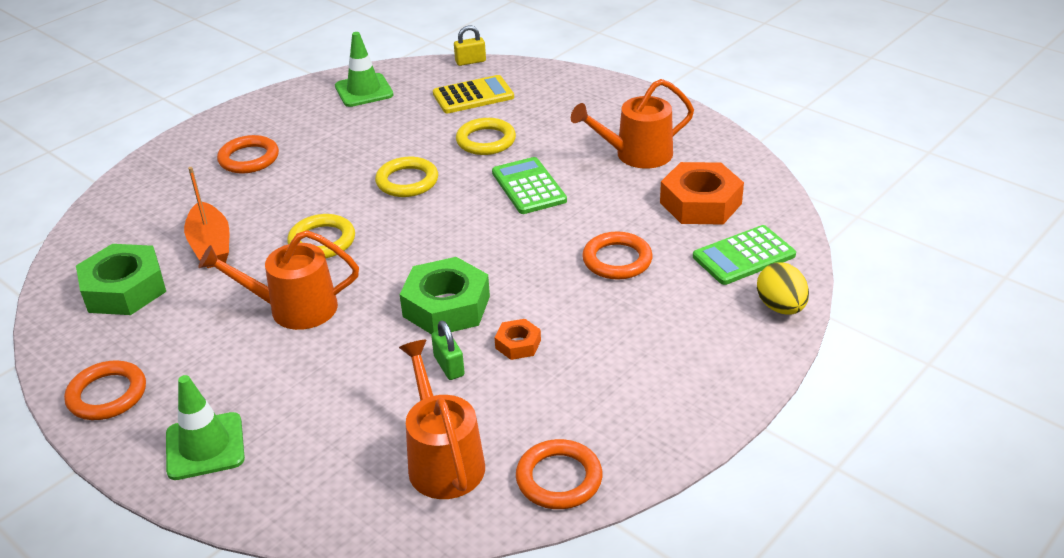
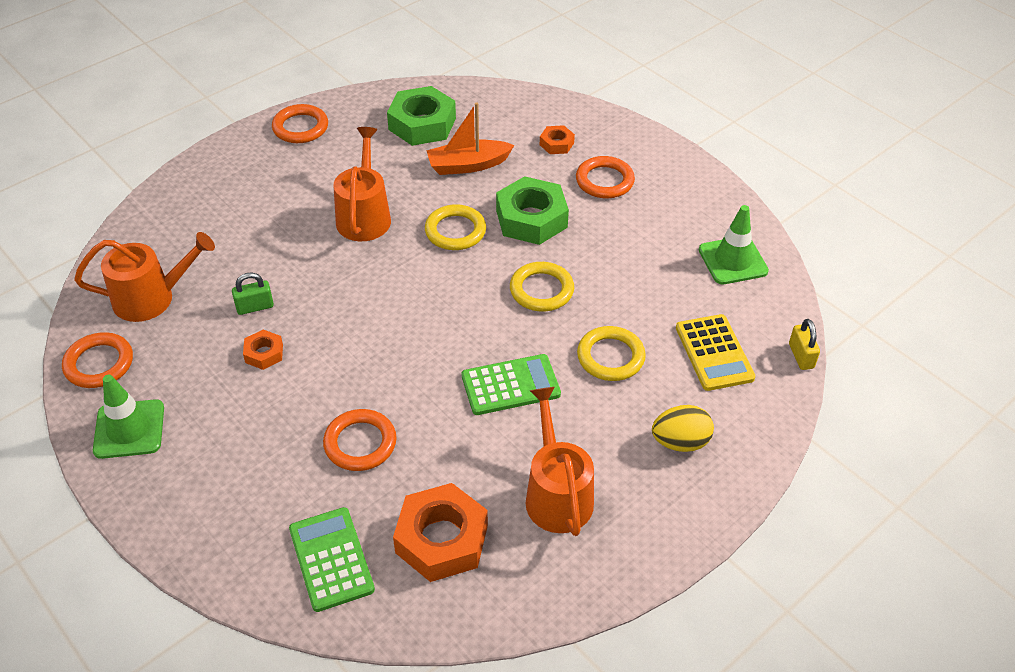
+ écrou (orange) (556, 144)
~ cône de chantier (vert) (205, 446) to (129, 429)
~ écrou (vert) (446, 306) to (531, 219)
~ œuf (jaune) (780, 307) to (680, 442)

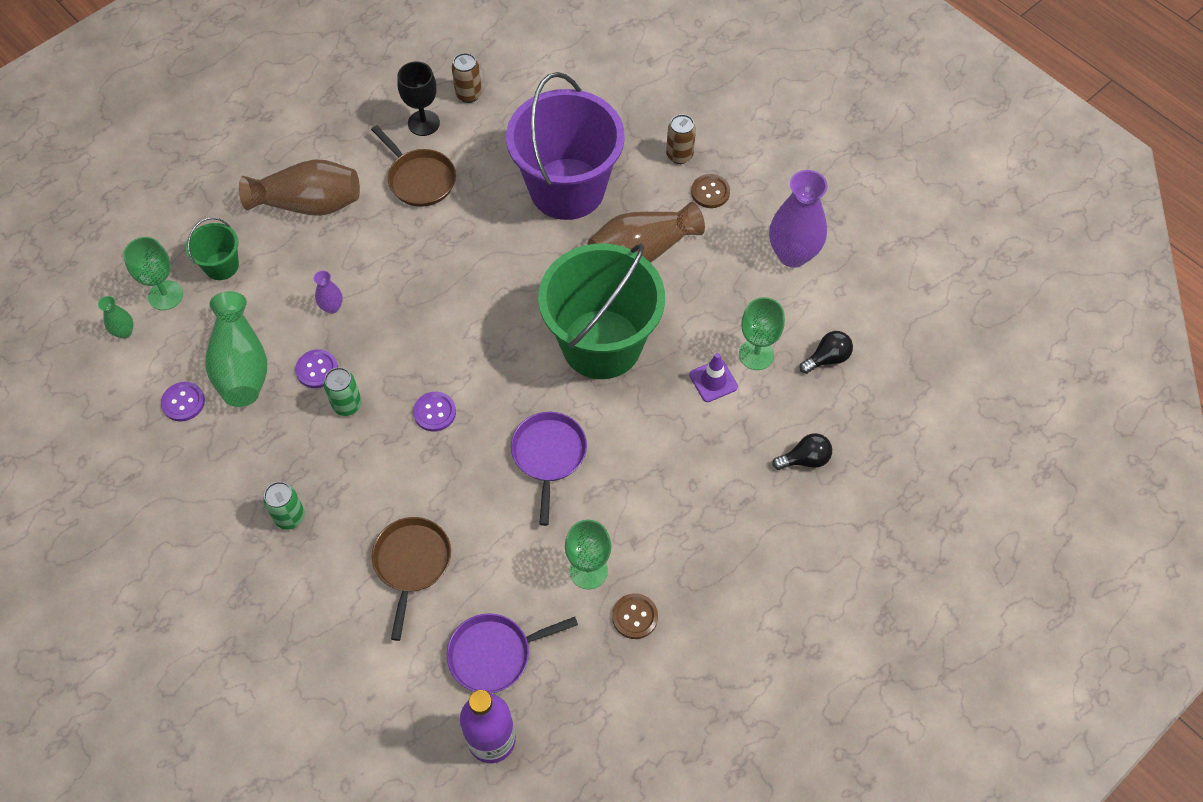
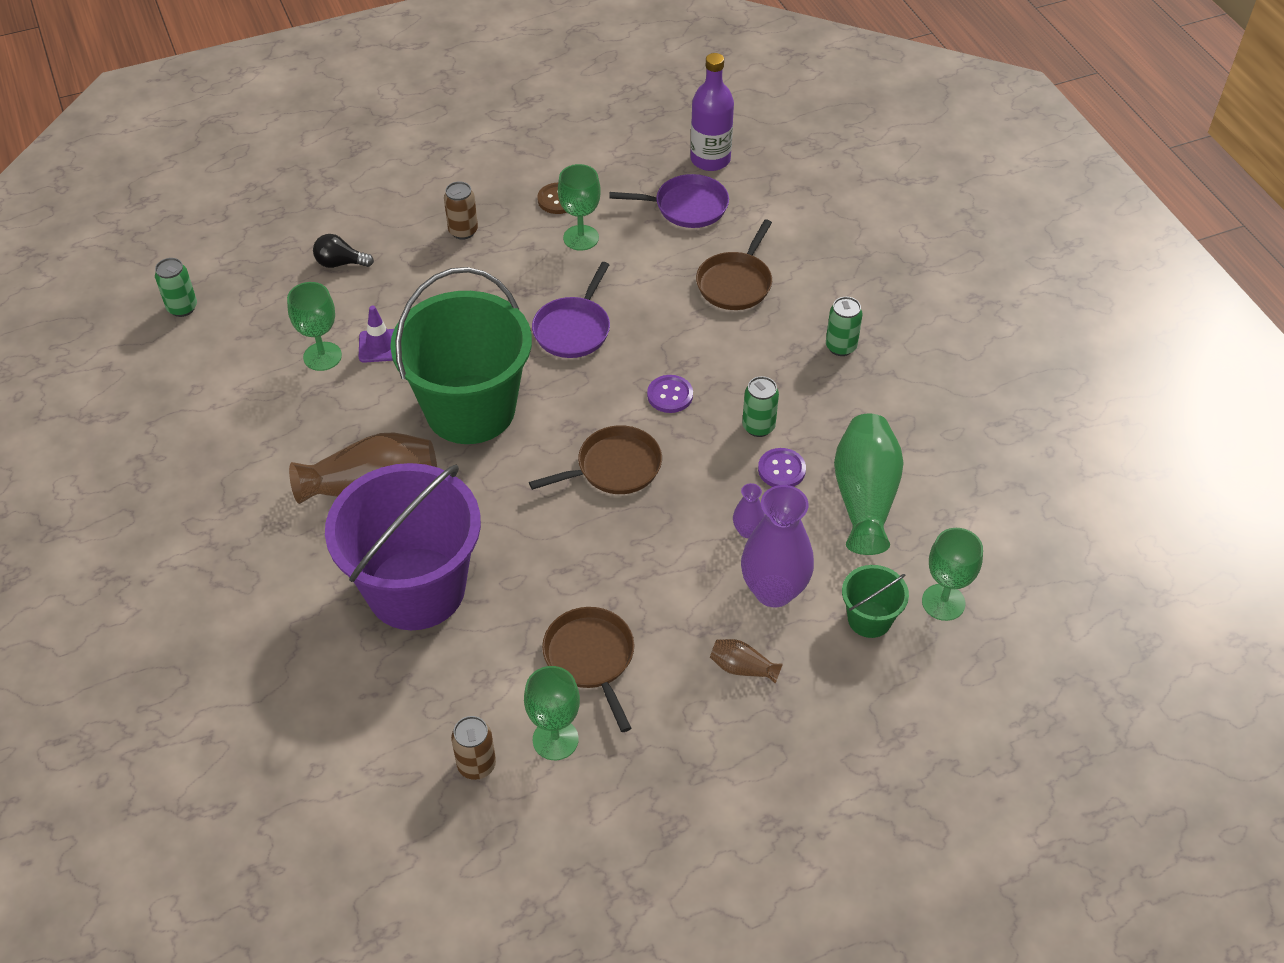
- vase (vert) (124, 332)
- bouton (violet) (183, 402)
- bouton (marron) (710, 192)
- ampoule (noir) (827, 358)
+ canette (vert) (182, 308)
+ poêle (marron) (614, 467)
~ canette (marron) (679, 155) to (463, 231)
~ vase (violet) (793, 254) to (774, 591)
~ verre à pied (noir) (423, 123) to verre à pied (vert) (555, 739)
~ vase (marron) (309, 204) = (742, 668) x0.46

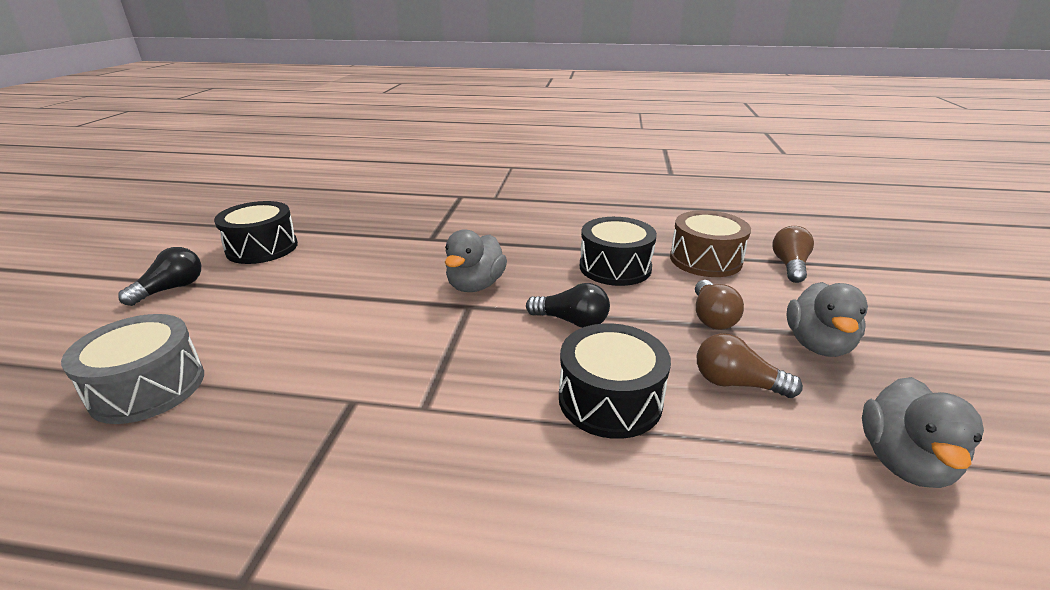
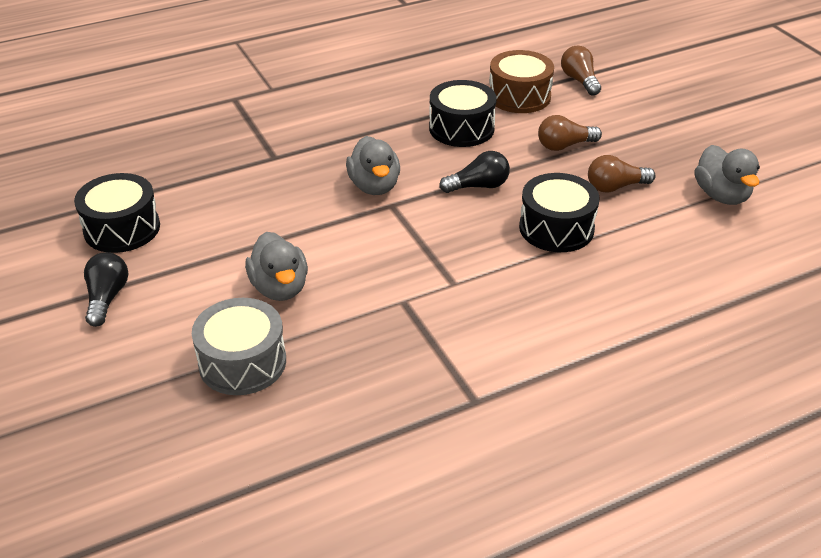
~ canard (gris) (817, 345) to (280, 288)
~ ampoule (marron) (711, 317) = (564, 146) 105 degrees clockwise

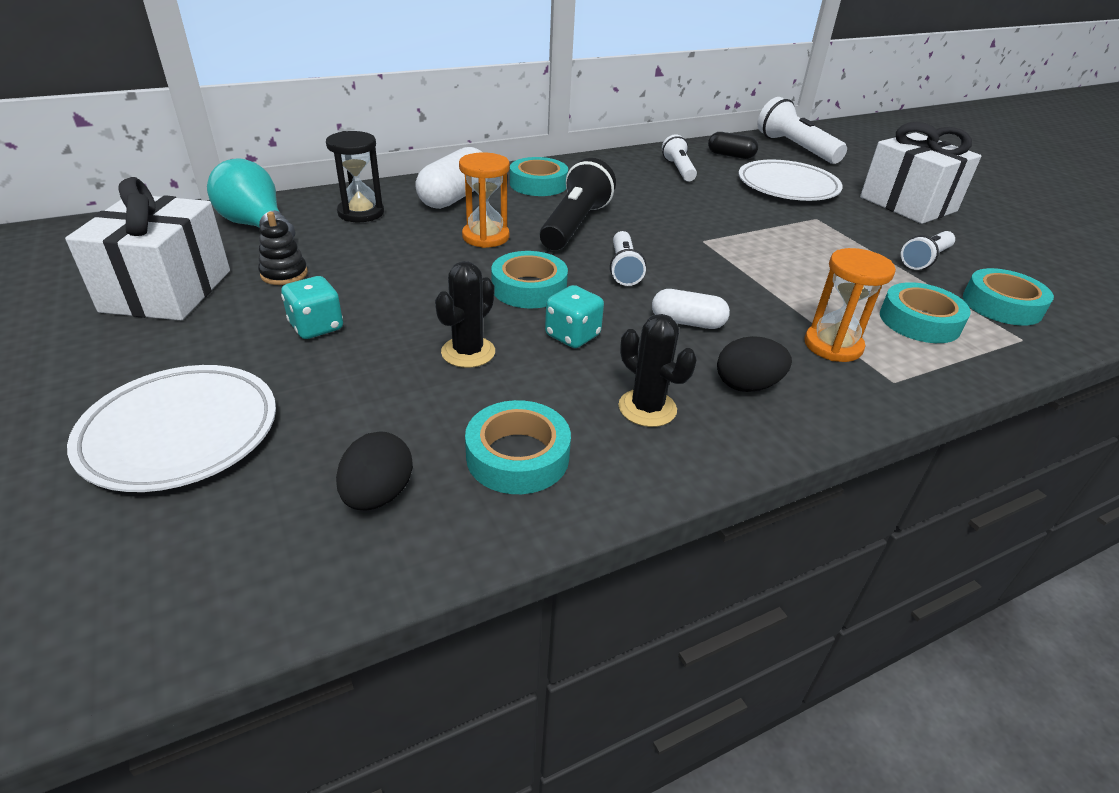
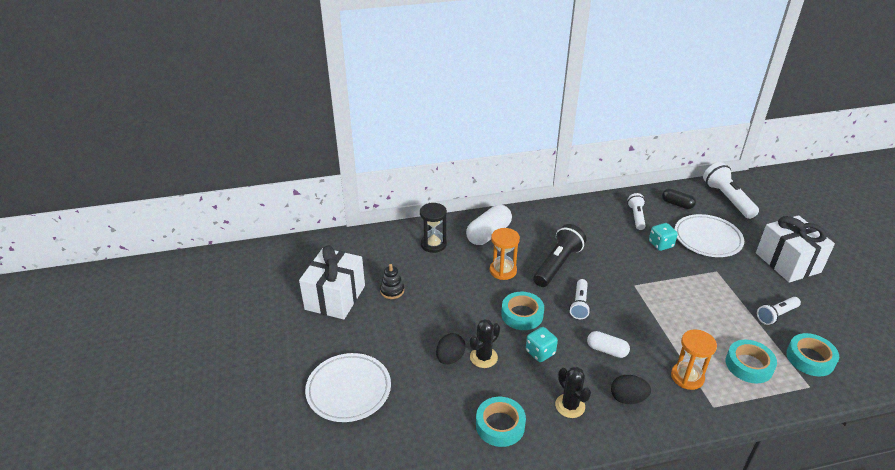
- ampoule (turquoise) (257, 226)
- ruban adhésif (turquoise) (538, 184)
~ dé (turquoise) (316, 327) to (661, 244)
~ œuf (noir) (378, 495) to (450, 358)

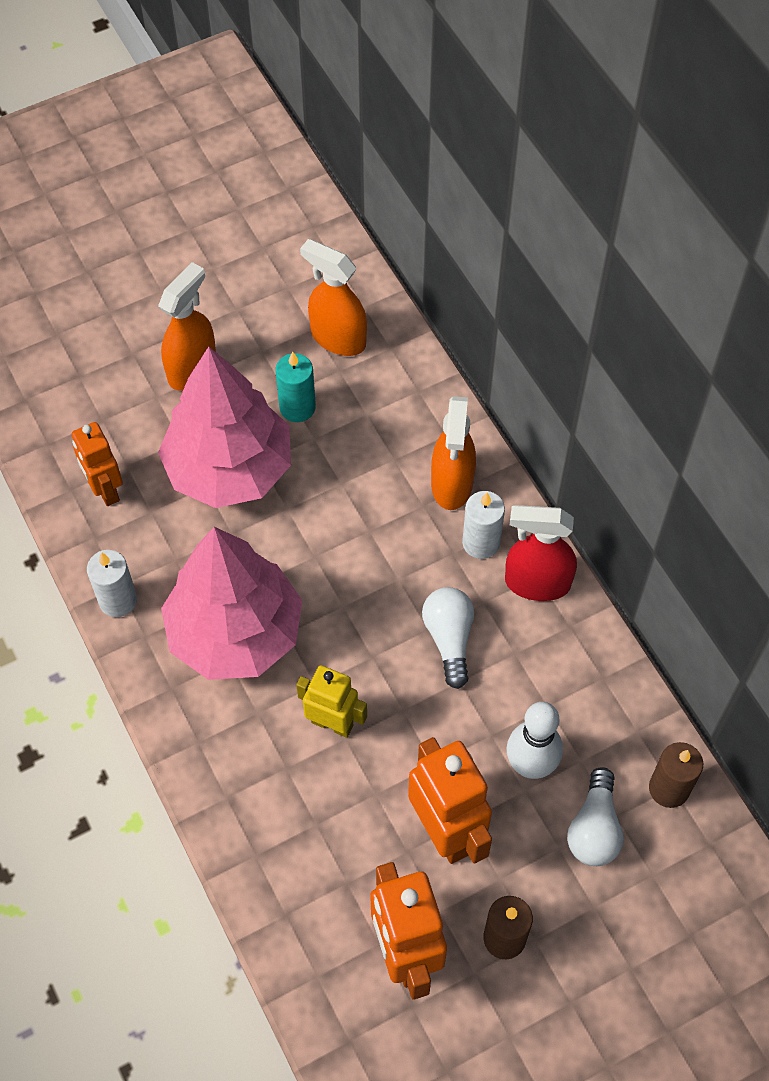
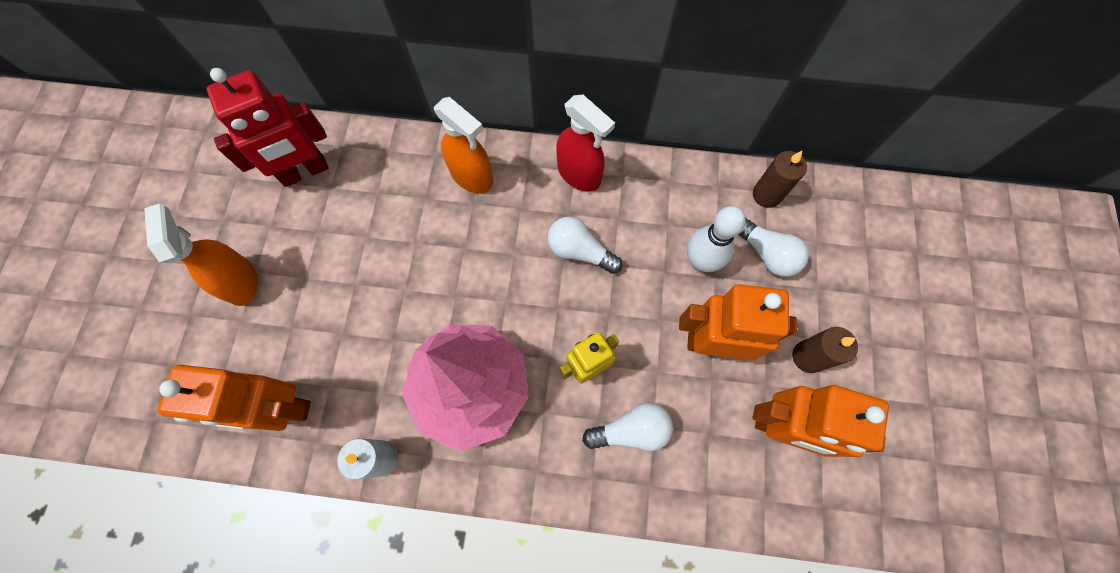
- arbre (rose) (229, 468)
- bougie (turquoise) (297, 407)
- bougie (blanc) (481, 543)
+ ampoule (blanc) (631, 430)
~ vaporisateur (orange) (337, 338) to robot (rouge) (305, 172)
~ vaporisateur (rouge) (536, 583) = (579, 174) 90 degrees counterclockwise
~ robot (orange) (105, 490) = (283, 408) x1.56

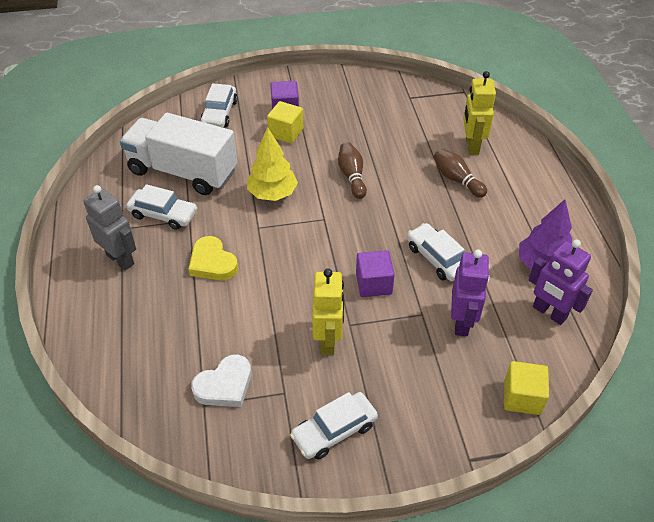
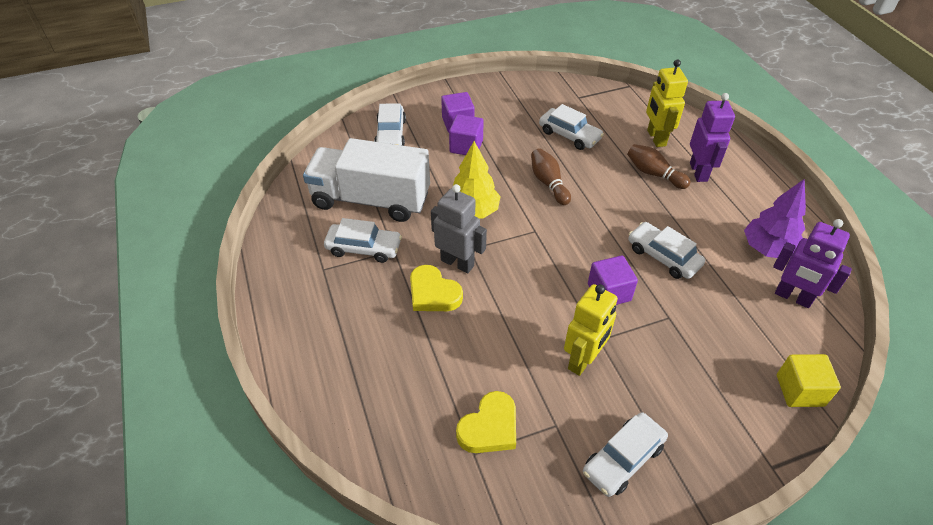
+ voiture (blanc) (569, 135)
~ robot (gris) (120, 259) to (457, 262)
~ robot (violet) (462, 322) to (699, 172)
~ cœur (blanc) (225, 385) to cœur (jaune) (489, 427)
~ cube (jaune) (286, 133) to cube (violet) (466, 146)
~ robot (jaune) (328, 340) = (583, 360) 45 degrees clockwise

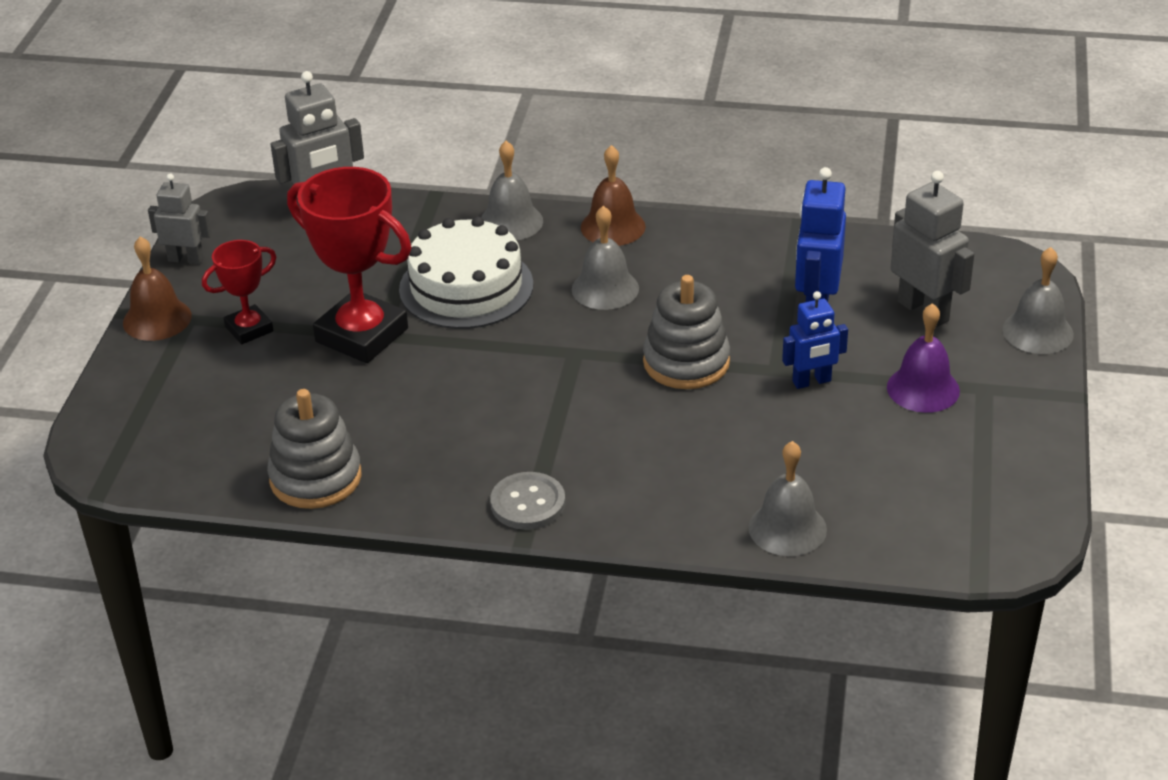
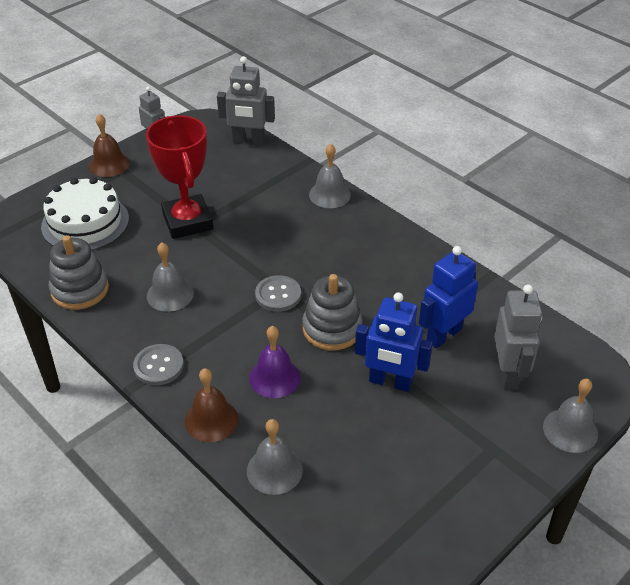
- trophée (rouge) (249, 329)
+ bouton (gris) (278, 295)
~ gâteau (blanc) (466, 287) to (85, 222)
~ cloche (gris) (605, 289) to (170, 294)
~ cloche (marron) (613, 227) to (211, 420)
~ cloche (violet) (923, 389) to (274, 378)
~ robot (bleu) (812, 382) = (390, 382) x1.55

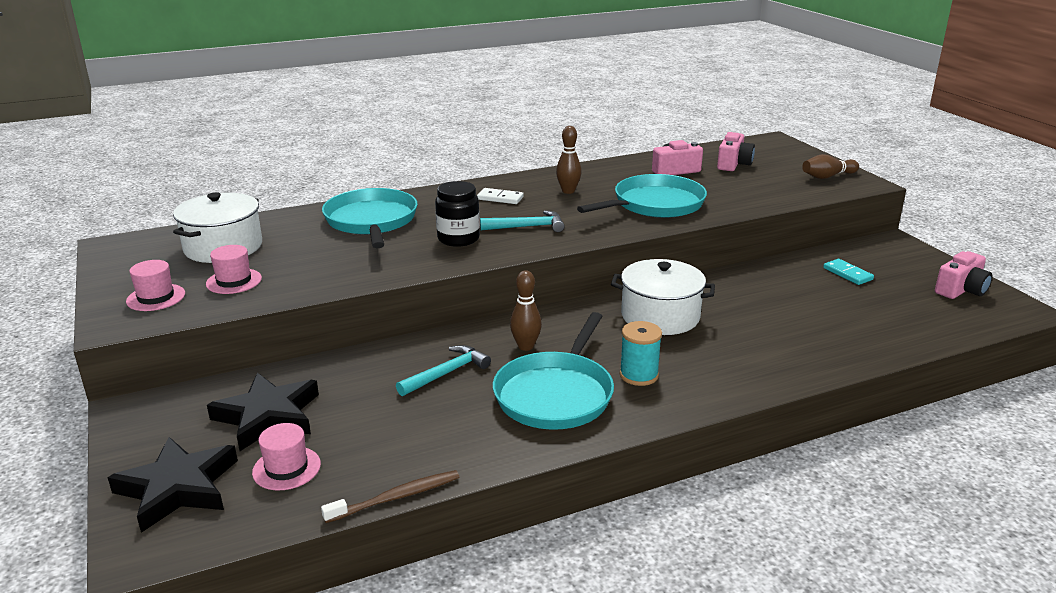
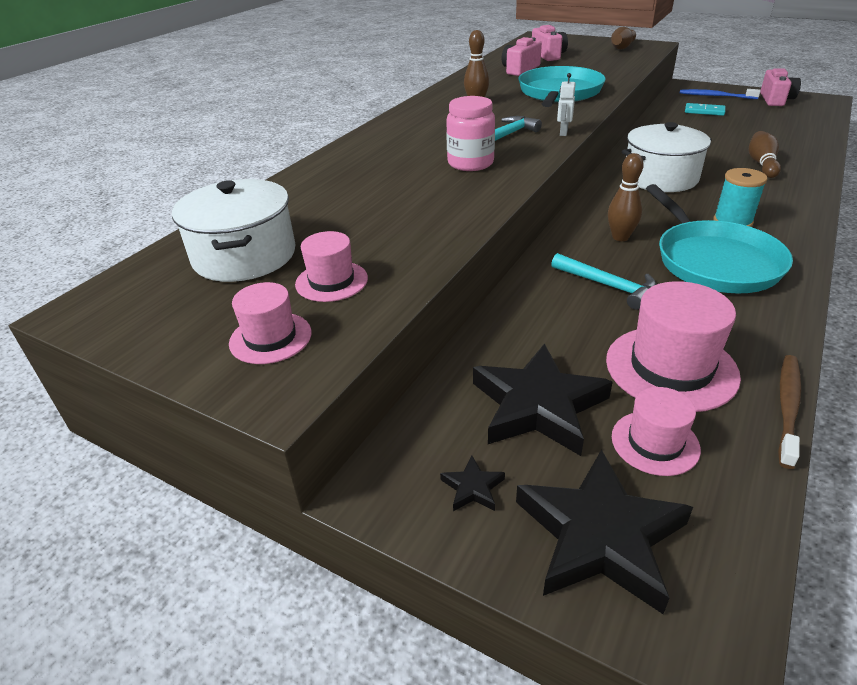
- poêle (turquoise) (371, 221)
- domino (blanc) (500, 198)
+ étoile (noir) (473, 488)
+ robot (blanc) (563, 133)
+ chapeau (rose) (671, 368)
+ brosse à dents (bleu) (715, 96)
+ quille (marron) (761, 164)
~ bocal (noir) (458, 239) to bocal (rose) (470, 163)
~ marteau (turquoise) (446, 373) = (607, 285) 120 degrees clockwise

